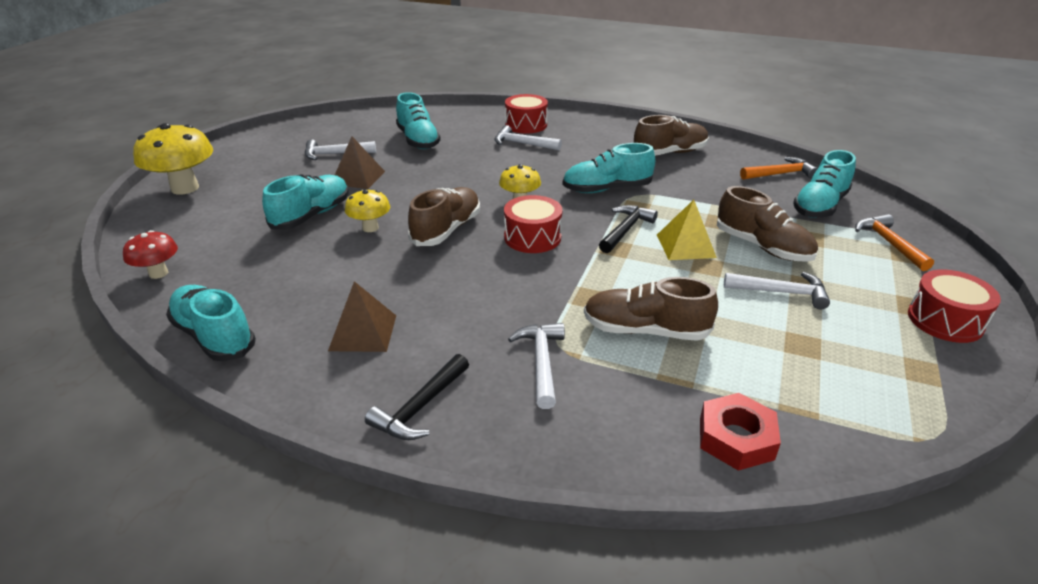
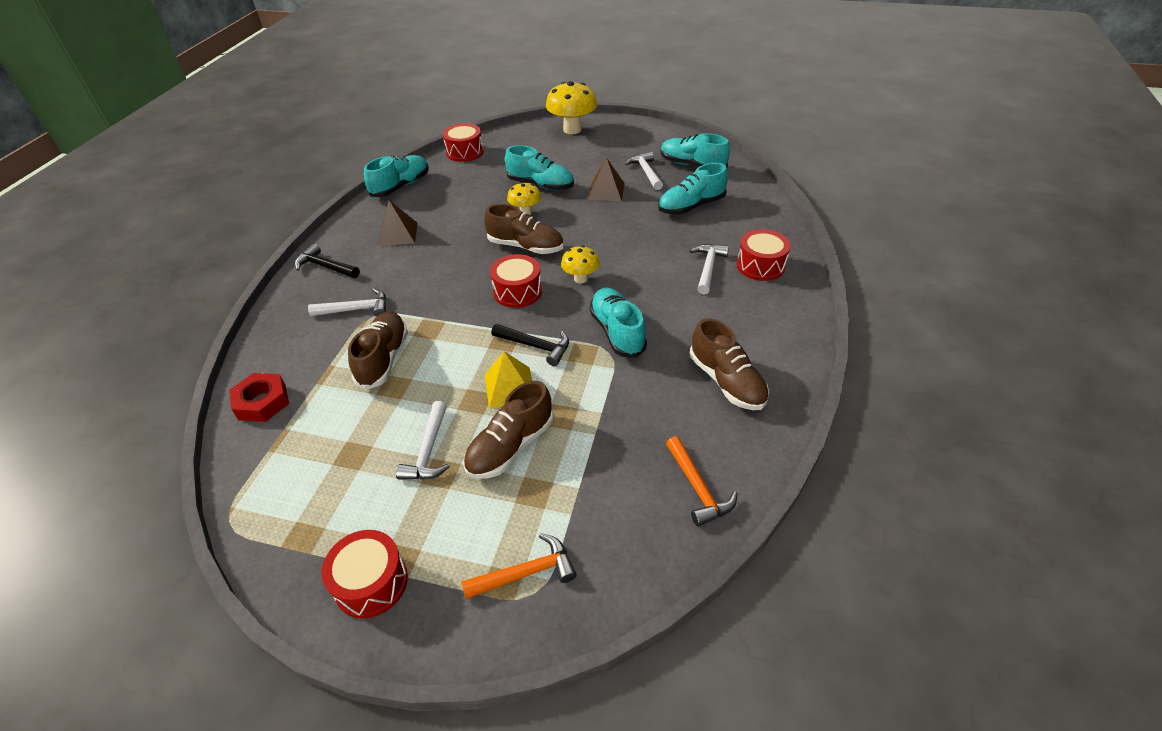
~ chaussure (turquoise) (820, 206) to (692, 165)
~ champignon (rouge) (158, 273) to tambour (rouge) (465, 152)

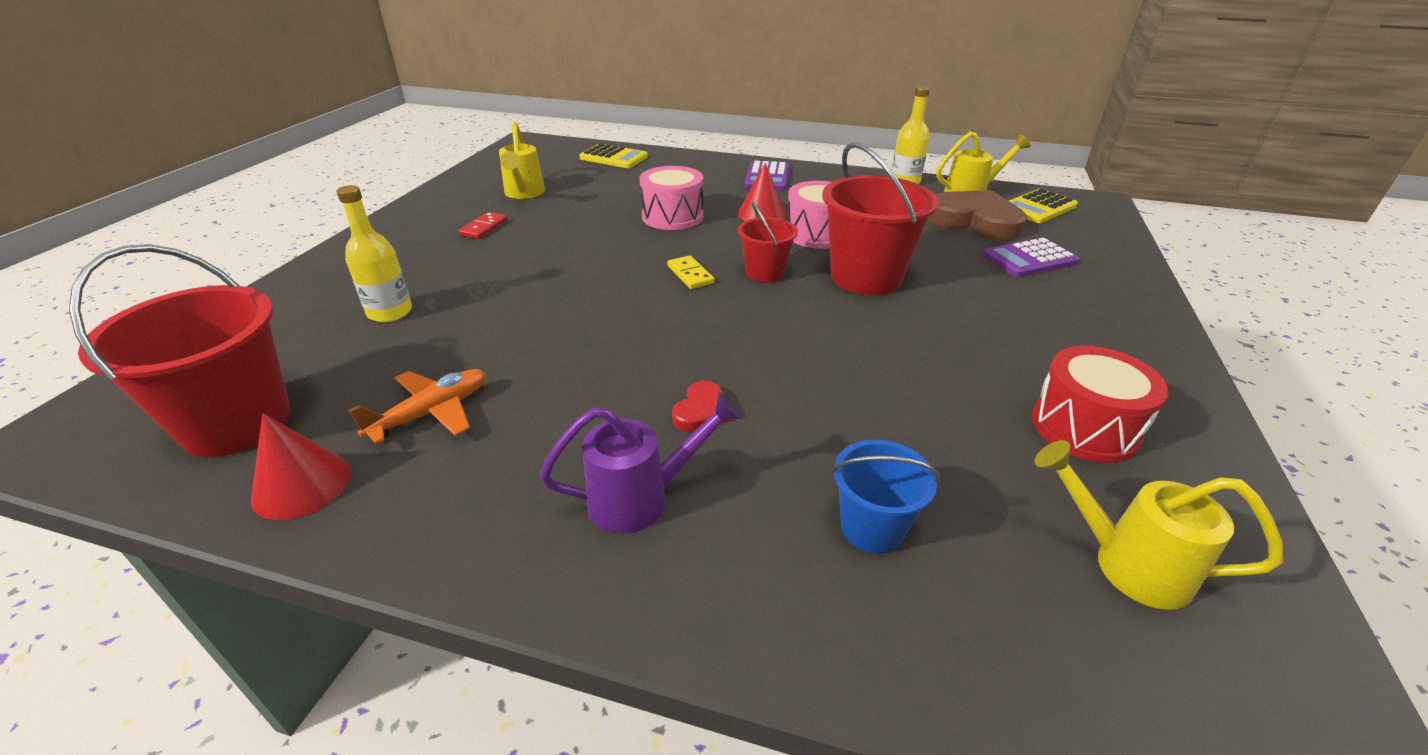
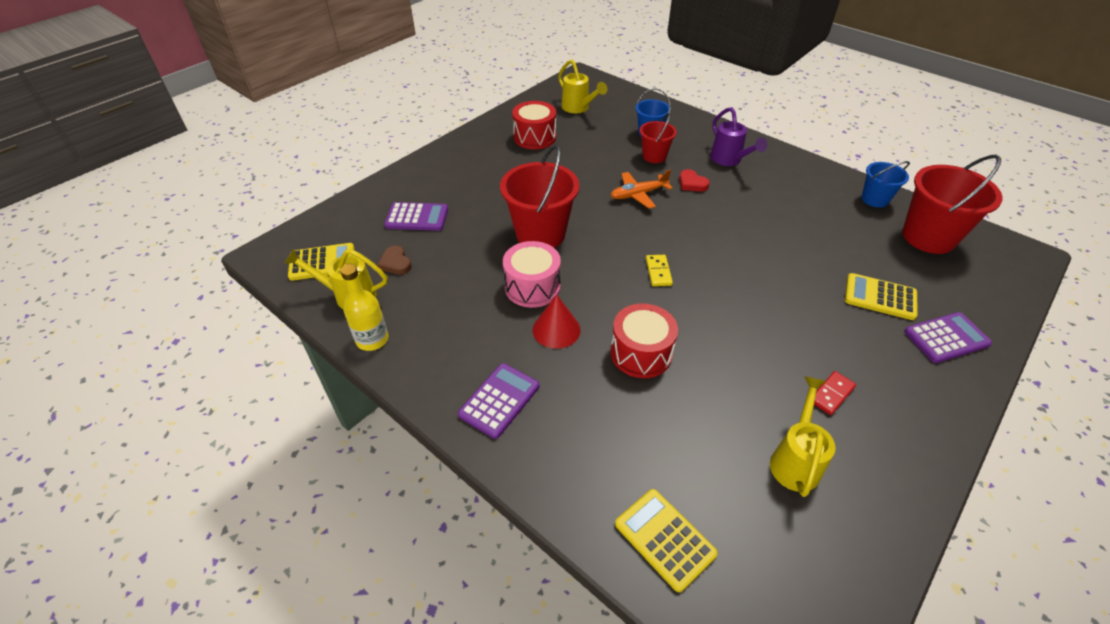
+ calculatrice (violet) (946, 338)
~ avion (orange) (432, 412) to (638, 194)
~ seau (rouge) (765, 273) to (654, 156)
~ cône (rouge) (301, 485) to seau (bleu) (874, 199)
~ bouteille (jaune) (390, 312) to calculatrice (jaune) (880, 297)
~ tambour (rose) (672, 216) to tambour (rouge) (641, 353)
~ arrosoir (violet) (642, 498) = (729, 160) 120 degrees counterclockwise
~ cœur (rouge) (702, 411) = (692, 183) 90 degrees counterclockwise
~ cœur (marron) (974, 221) = (395, 263) x0.46

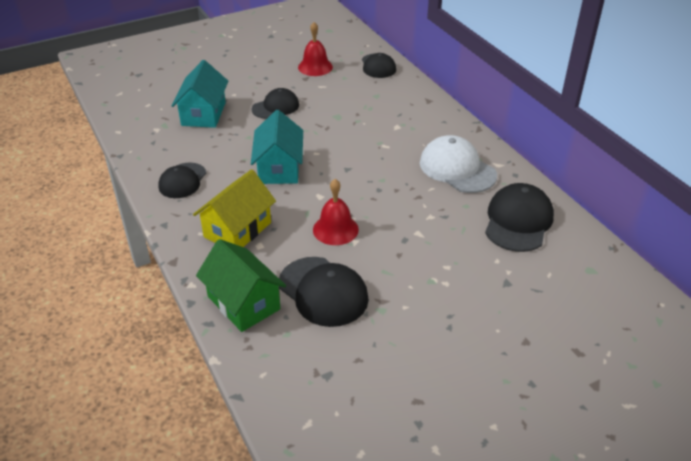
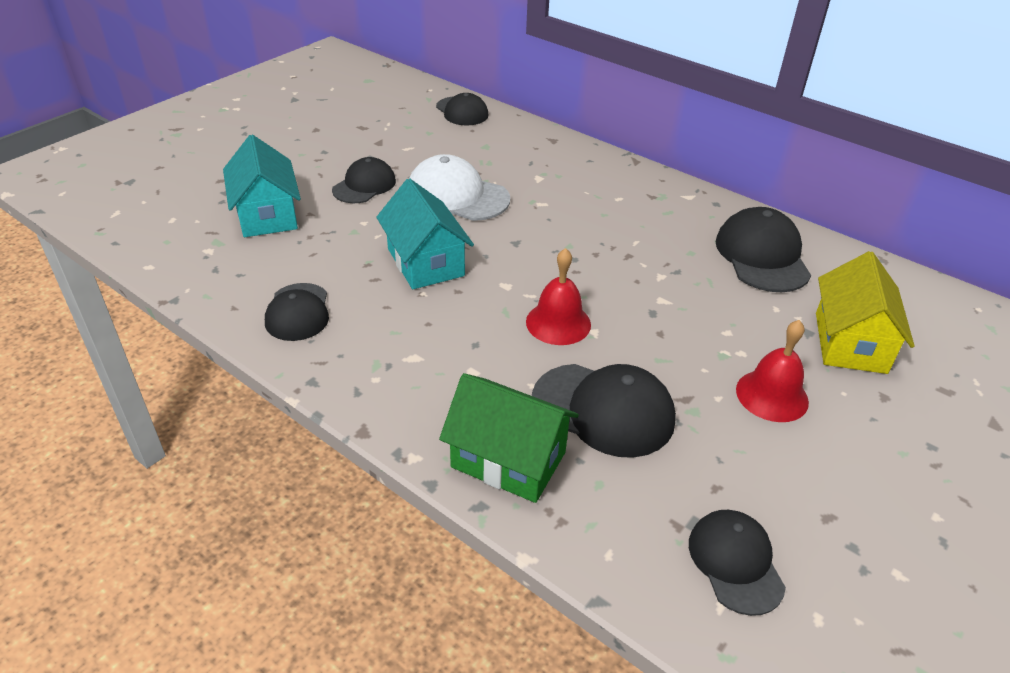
+ casquette (noir) (735, 562)
~ maison (jaune) (237, 230) to (850, 342)
~ cloche (rouge) (315, 67) to (772, 395)
~ casquette (blanc) (457, 169) to (457, 196)

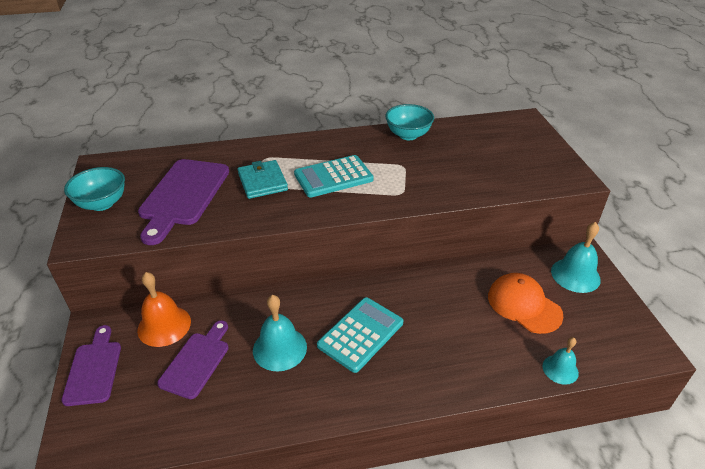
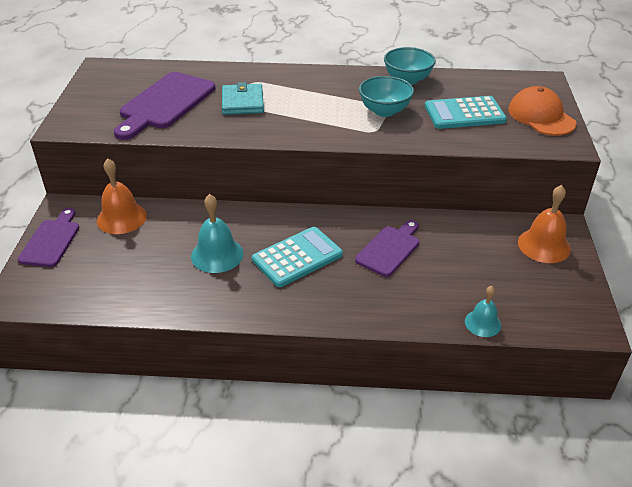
~ bol (turquoise) (102, 203) to (384, 111)
~ planche à découper (violet) (197, 361) to (390, 249)
~ calculatrice (turquoise) (333, 177) to (464, 113)
~ casquette (orange) (524, 305) to (541, 116)
~ cloche (turquoise) (575, 275) to cloche (orange) (544, 245)

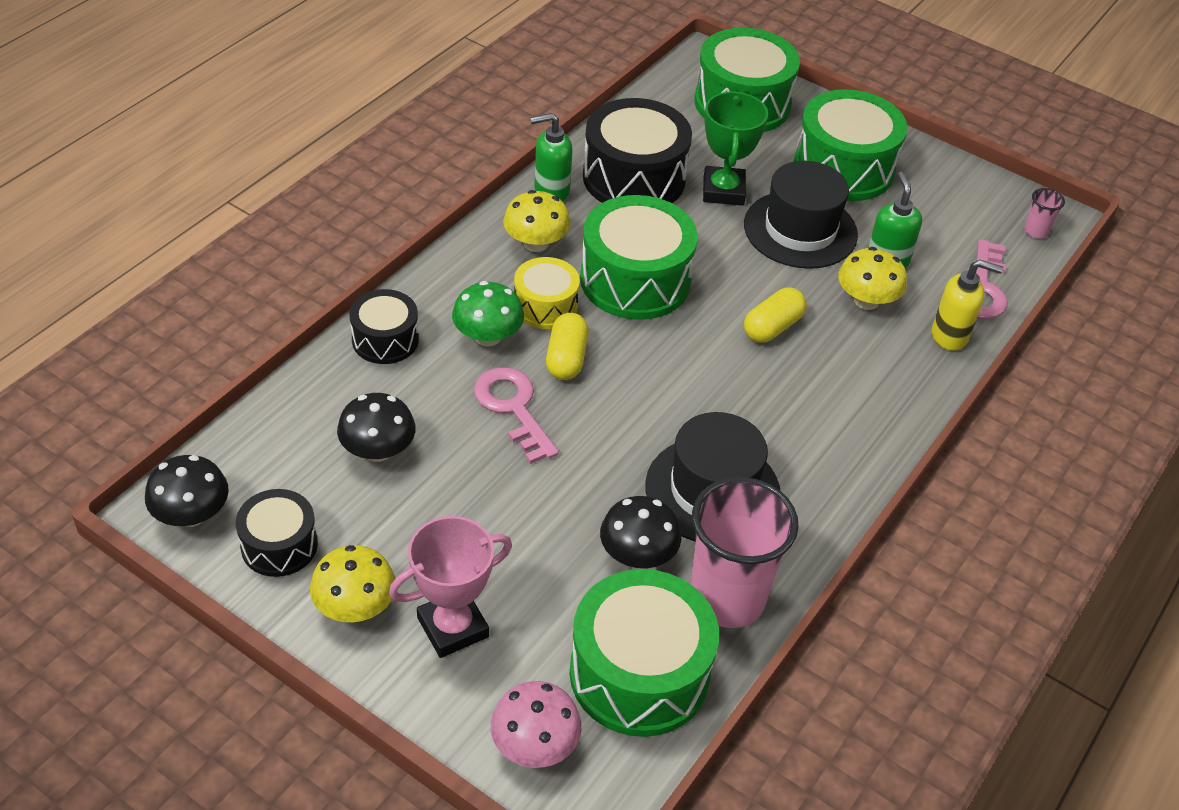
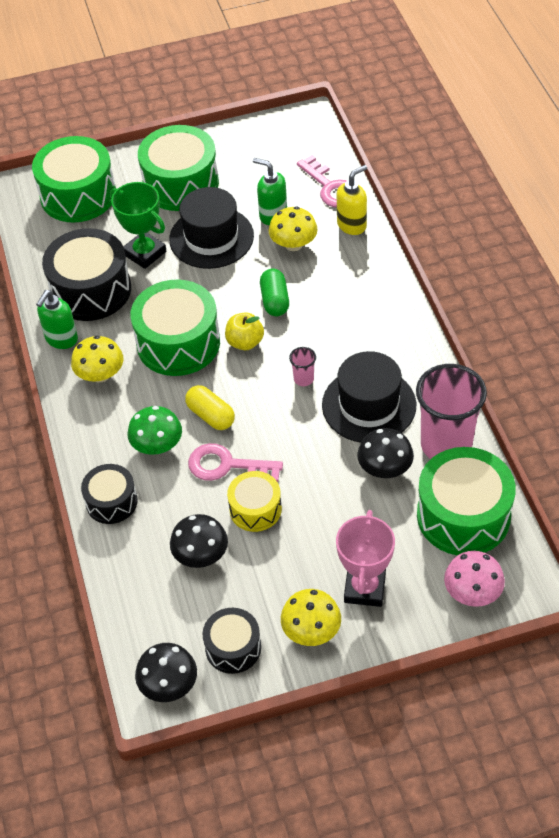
+ pomme (jaune) (245, 342)
~ tambour (jaune) (545, 306) to (255, 509)
~ gobelet (rose) (1035, 231) to (303, 379)
~ gélule (jaune) (772, 327) to gélule (vert) (275, 300)

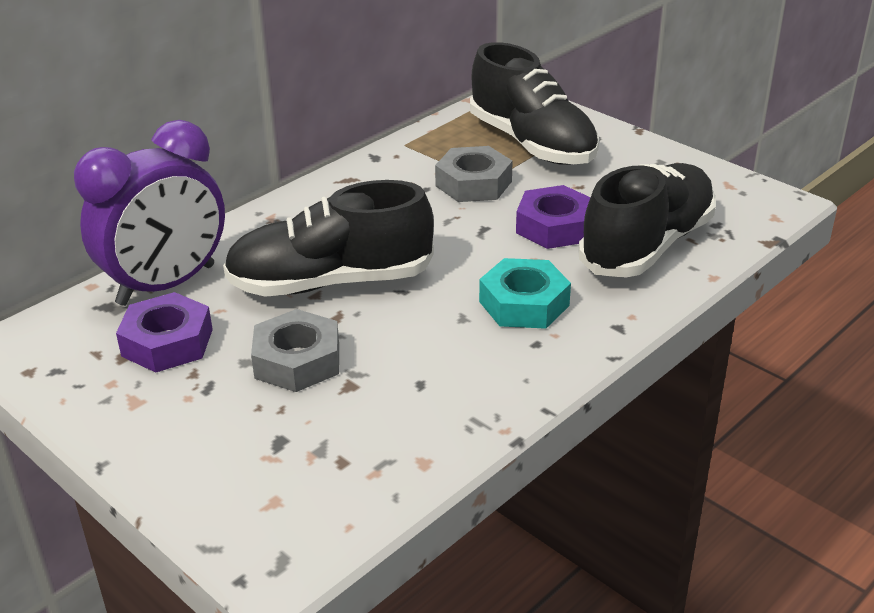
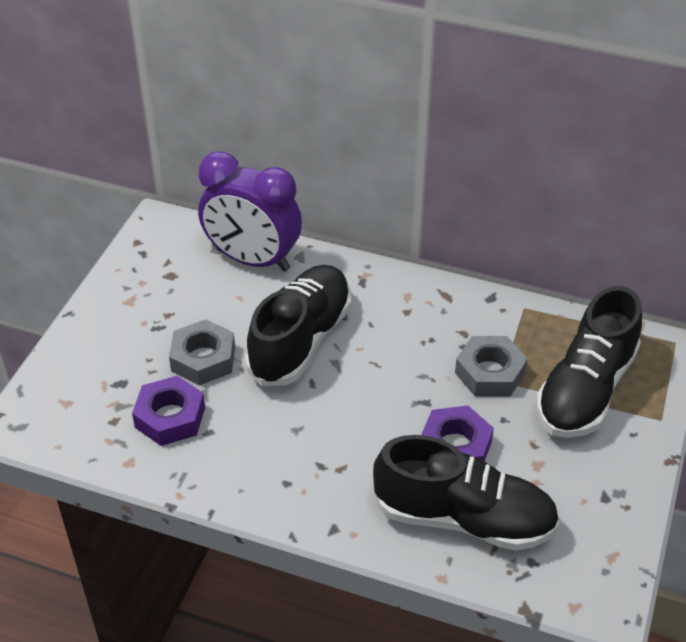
- écrou (turquoise) (524, 304)
~ écrou (violet) (167, 342) to (170, 417)
~ chaussure (noir) (331, 282) = (301, 340) 60 degrees clockwise

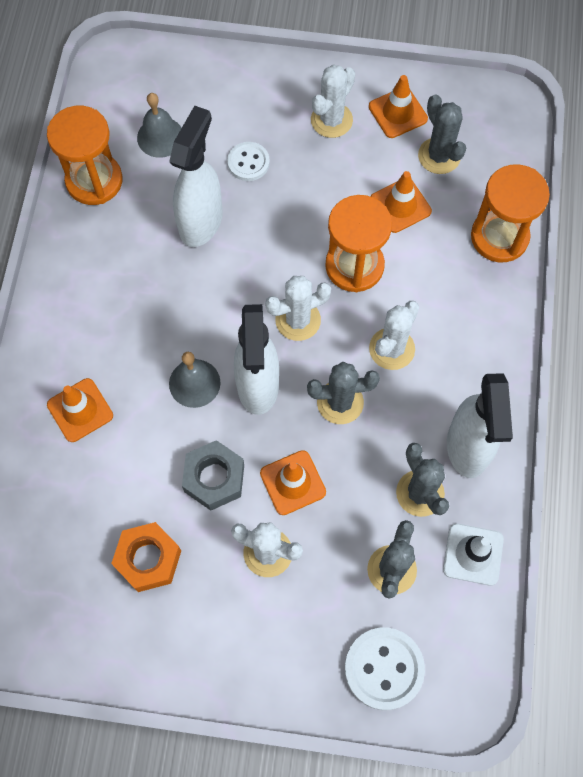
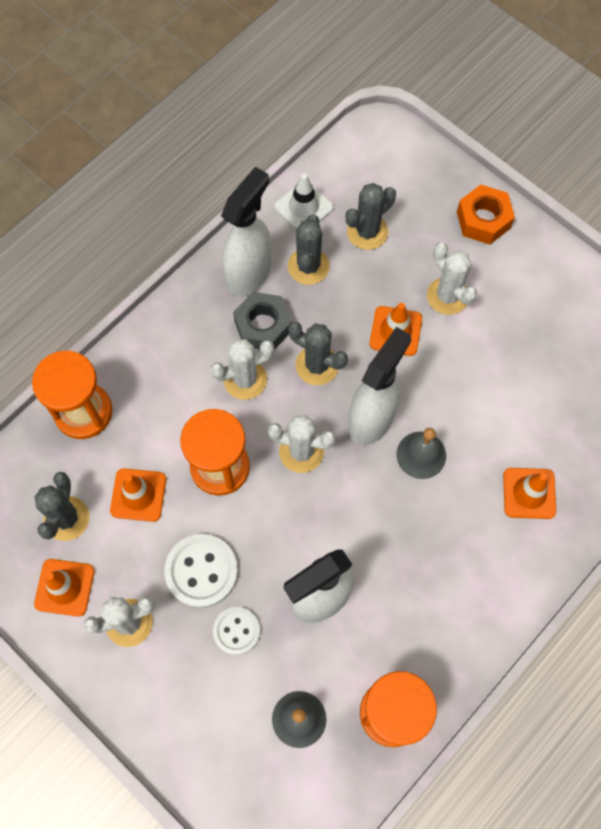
~ écrou (orange) (148, 559) to (483, 220)
~ écrou (gris) (214, 478) to (263, 326)
~ bouton (blanc) (384, 668) to (201, 571)

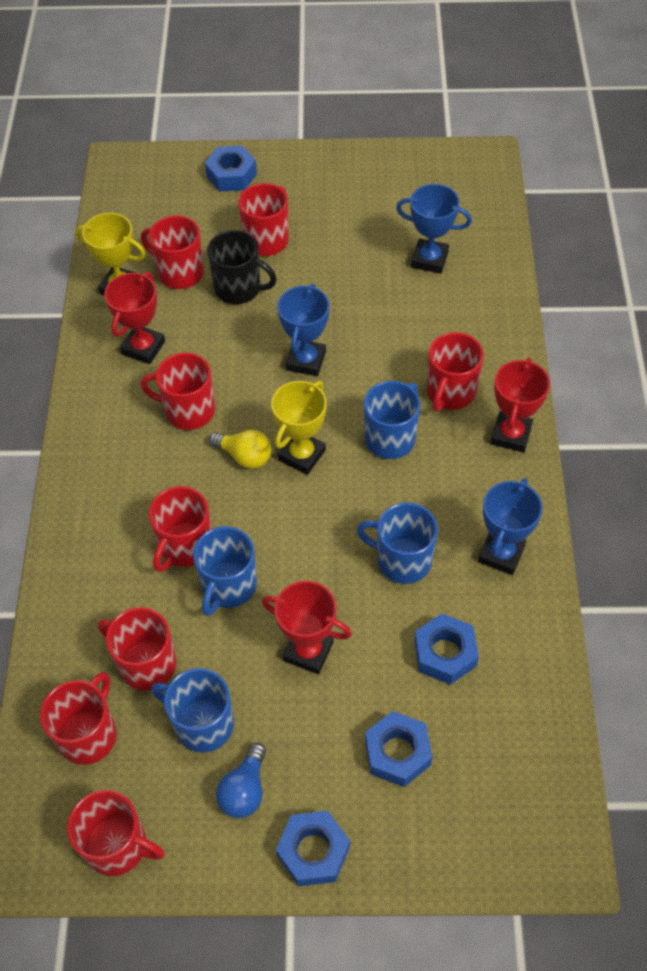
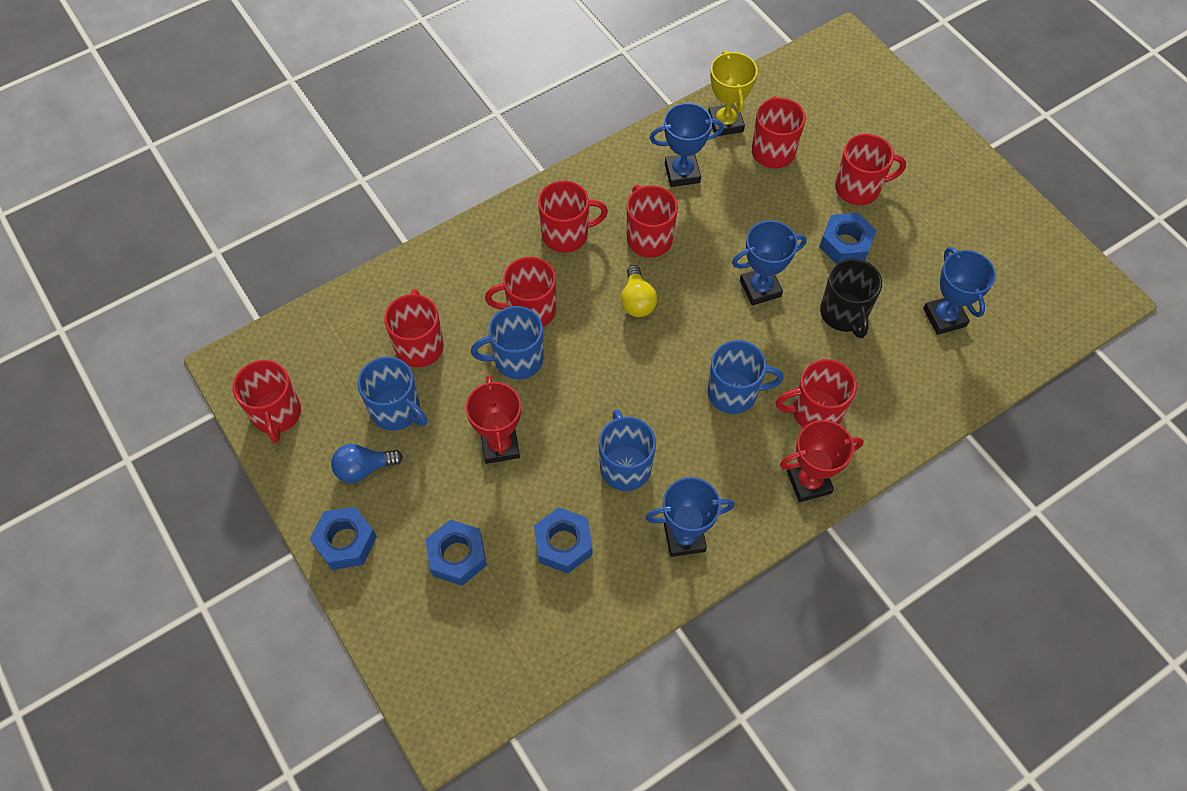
- trophée (jaune) (302, 455)
~ tasse (rouge) (89, 734) to (566, 234)
~ écrou (bleu) (231, 175) to (845, 244)
~ tasse (noir) (239, 289) to (844, 314)
~ trophée (rouge) (143, 347) to trophée (bleu) (682, 173)
~ tasse (bleu) (202, 724) = (397, 410) 135 degrees clockwise

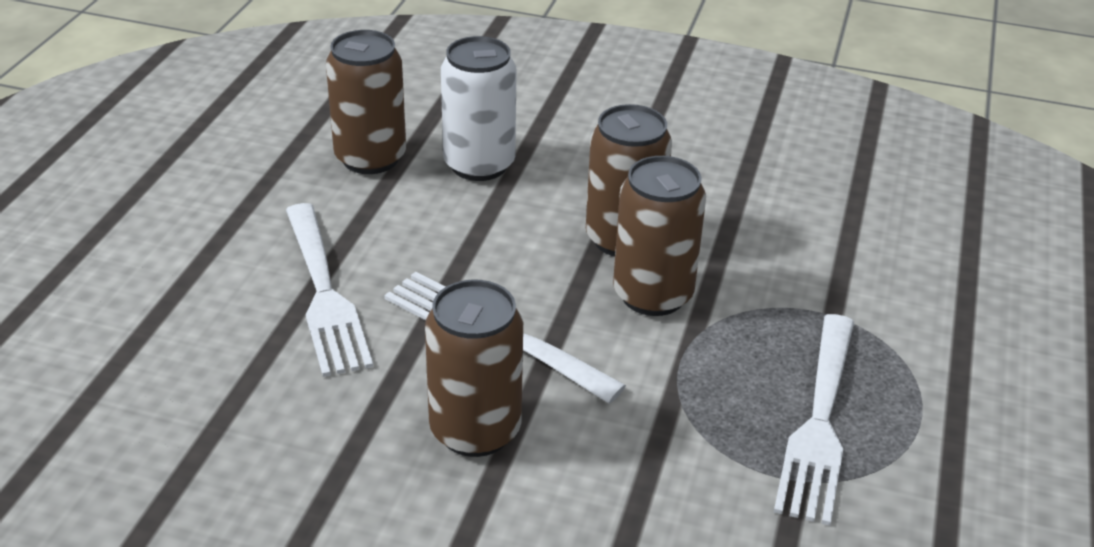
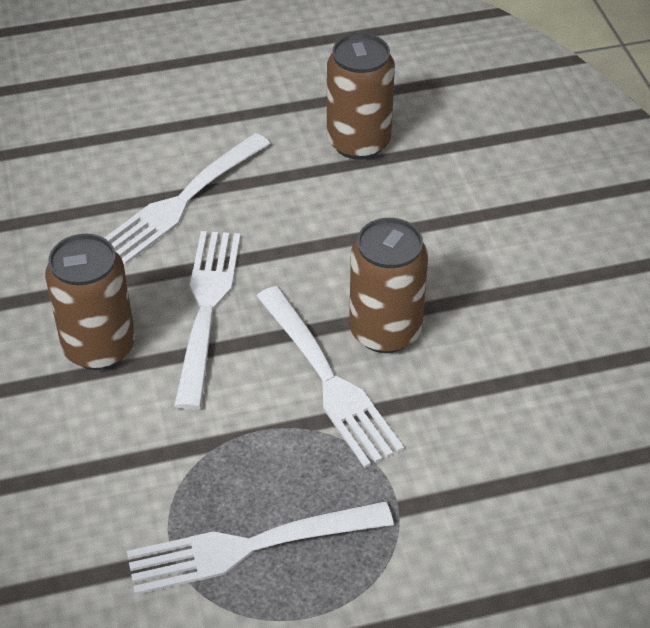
- canette (blanc) (479, 164)
~ canette (marron) (652, 295) to fourchette (blanc) (327, 379)

